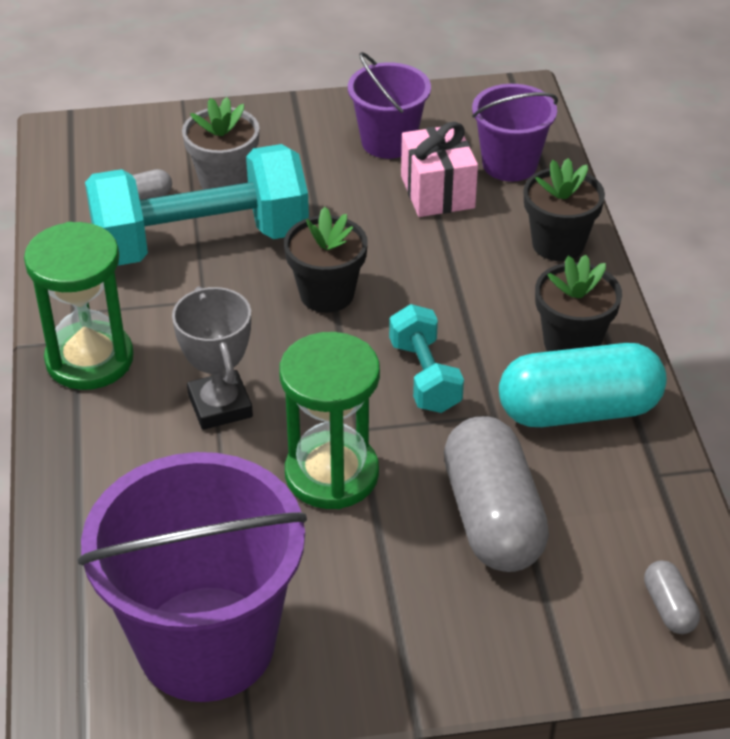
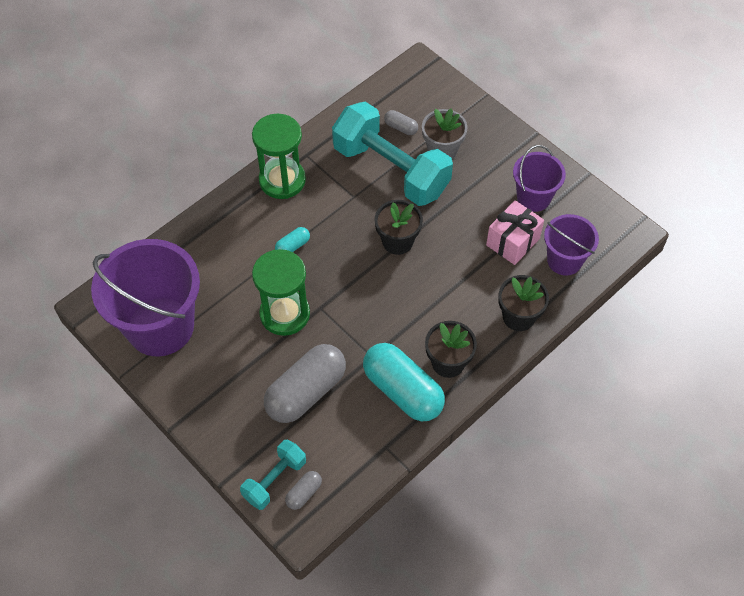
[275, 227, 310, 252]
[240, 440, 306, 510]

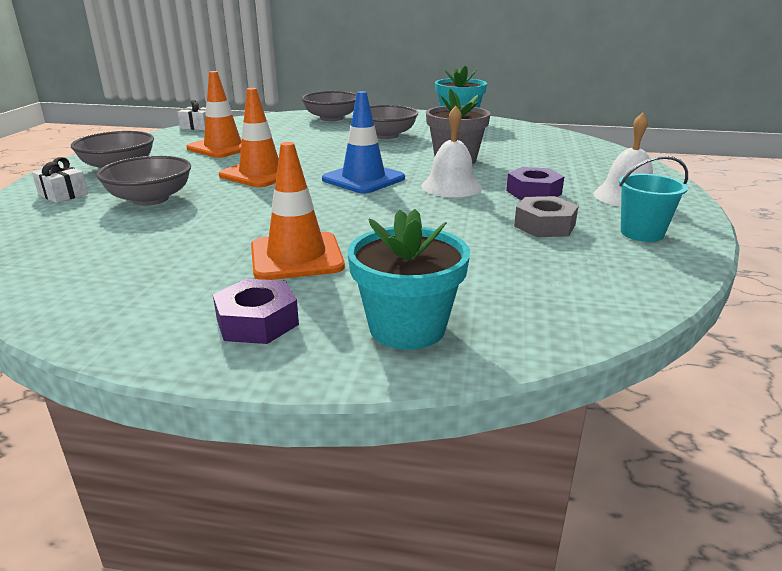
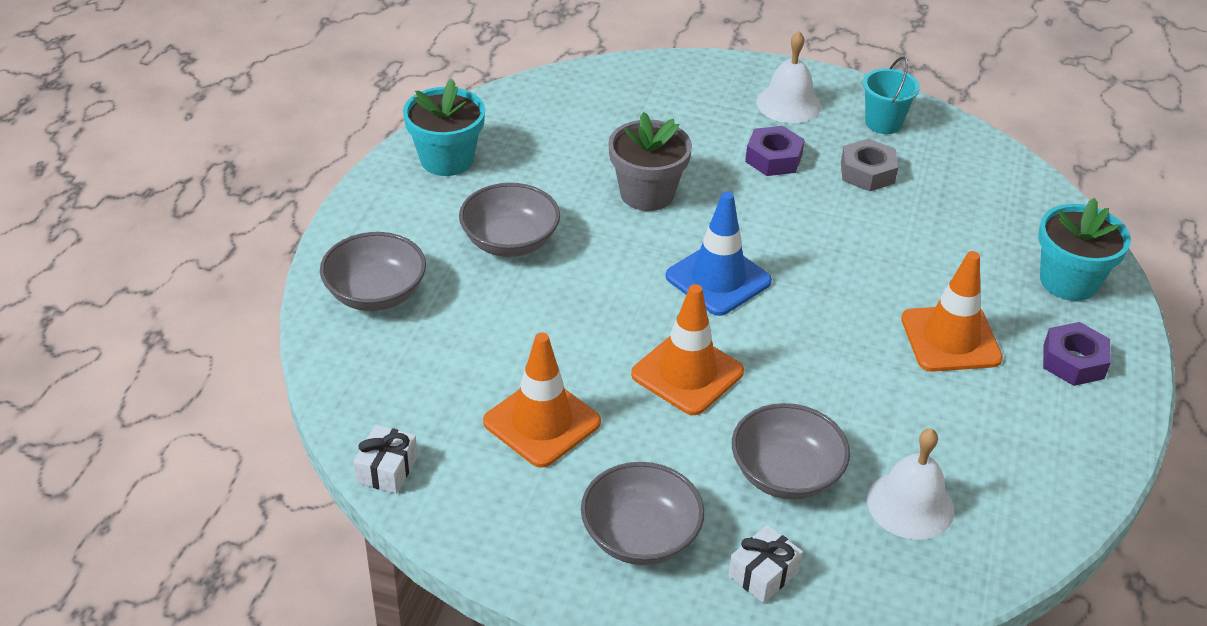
[867, 428, 954, 540]

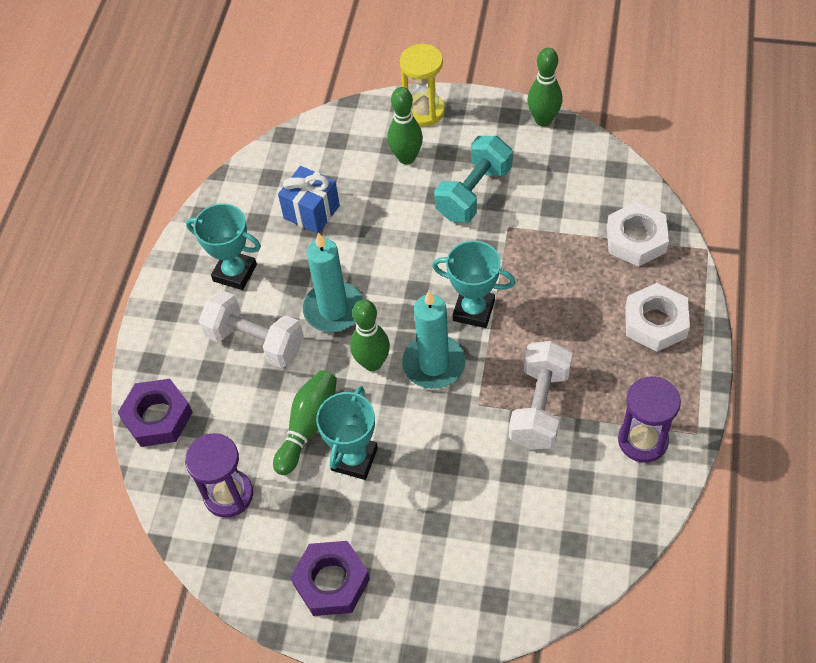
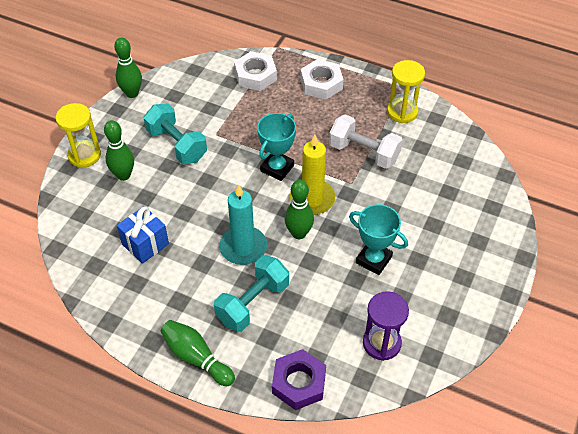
[186, 203, 261, 290] (first image)
[214, 255, 289, 332]
[290, 135, 336, 215]
[161, 320, 235, 386]
[387, 60, 425, 123]
[290, 541, 370, 616] (first image)

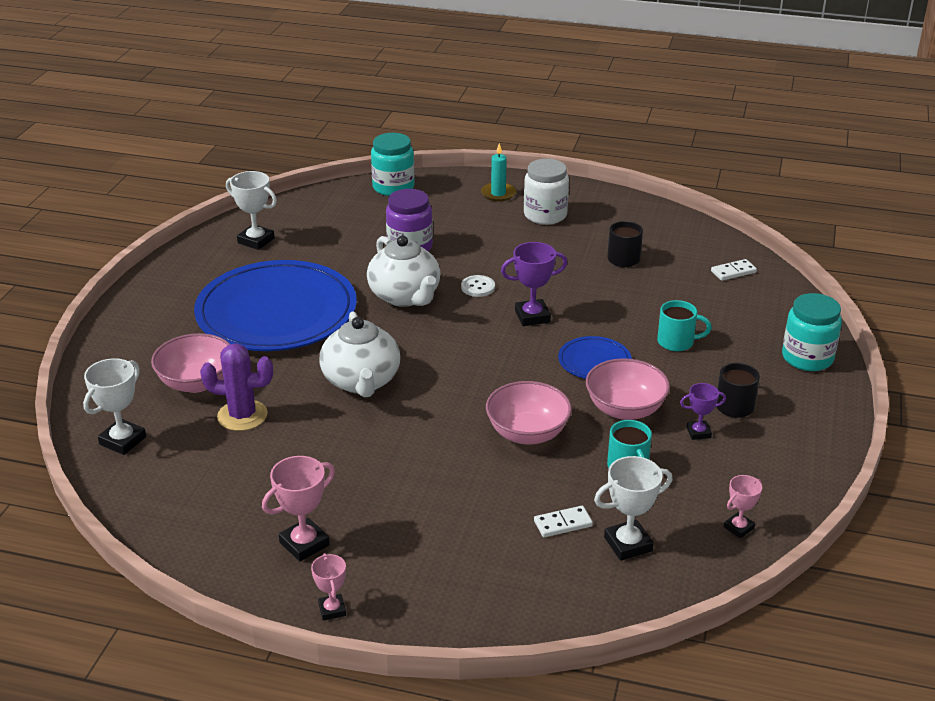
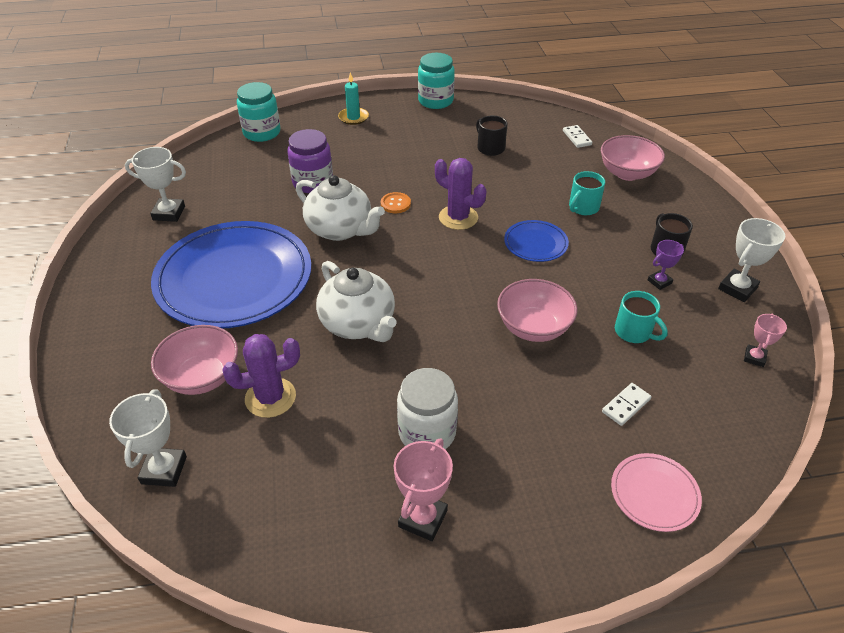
[397, 368, 458, 449]
[435, 158, 486, 230]
[563, 125, 592, 148]
[381, 192, 411, 213]
[418, 53, 455, 109]
[569, 171, 605, 215]
[601, 135, 665, 181]
[718, 218, 785, 302]
[311, 553, 346, 621] (first image)
[611, 453, 702, 532]

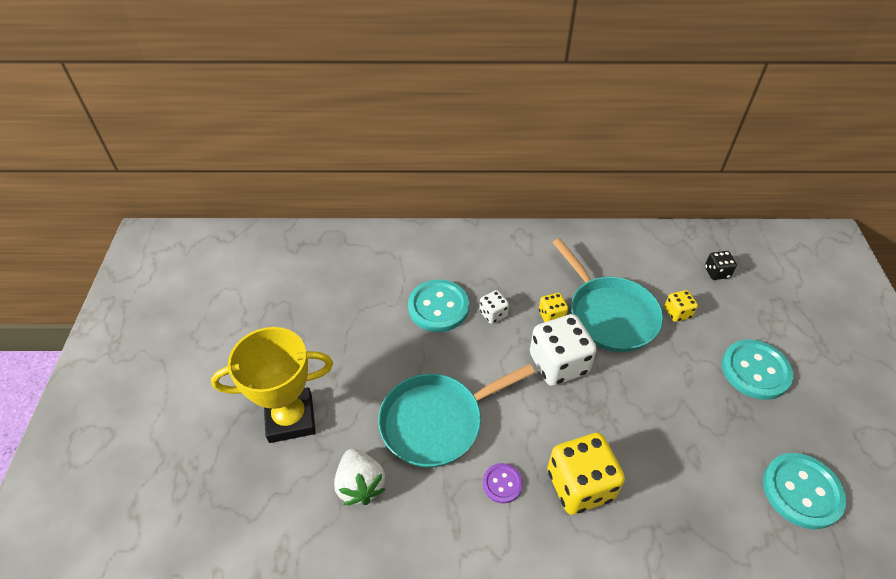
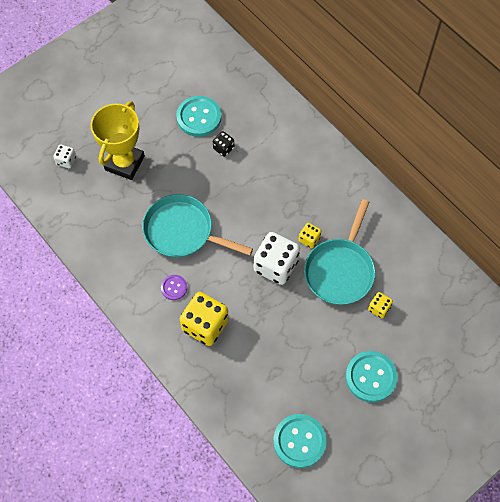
[213, 131, 234, 157]
[176, 96, 221, 137]
[53, 145, 76, 168]
[91, 101, 145, 180]
[334, 449, 386, 505] (first image)

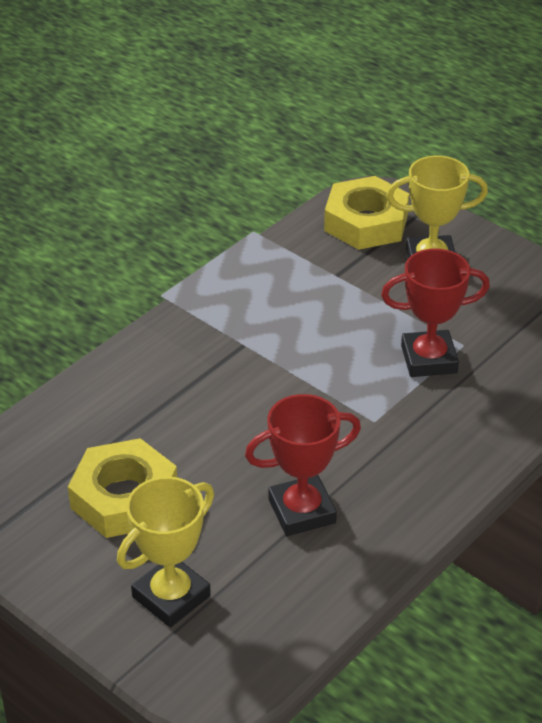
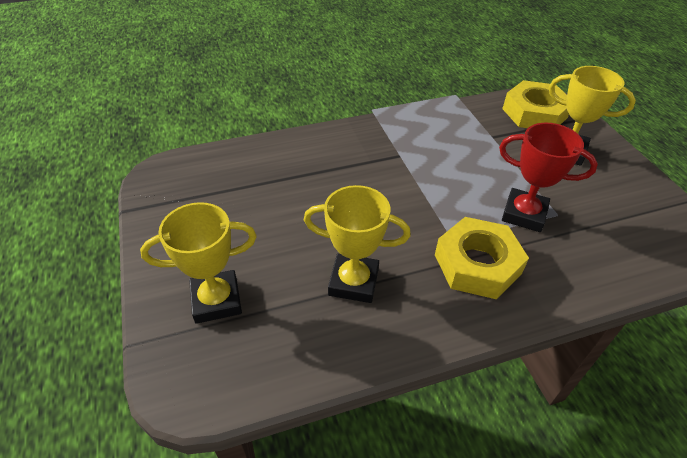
[304, 185, 411, 303]
[435, 217, 529, 299]

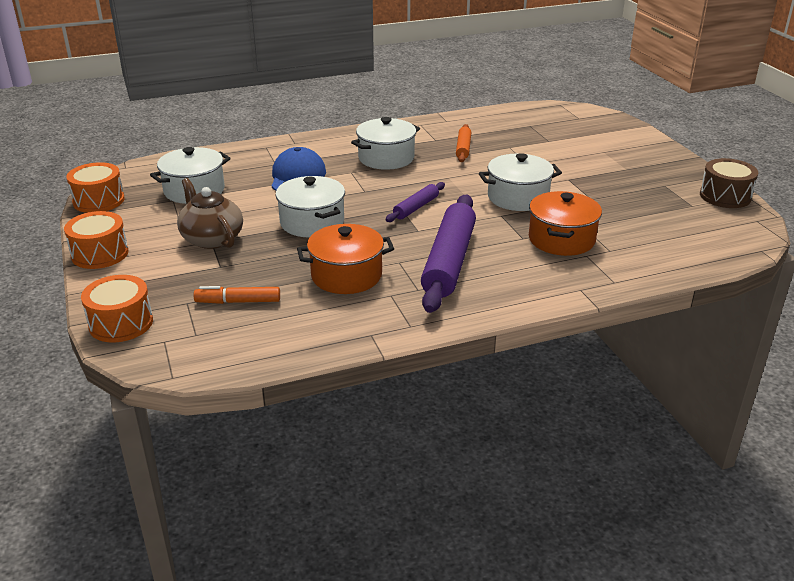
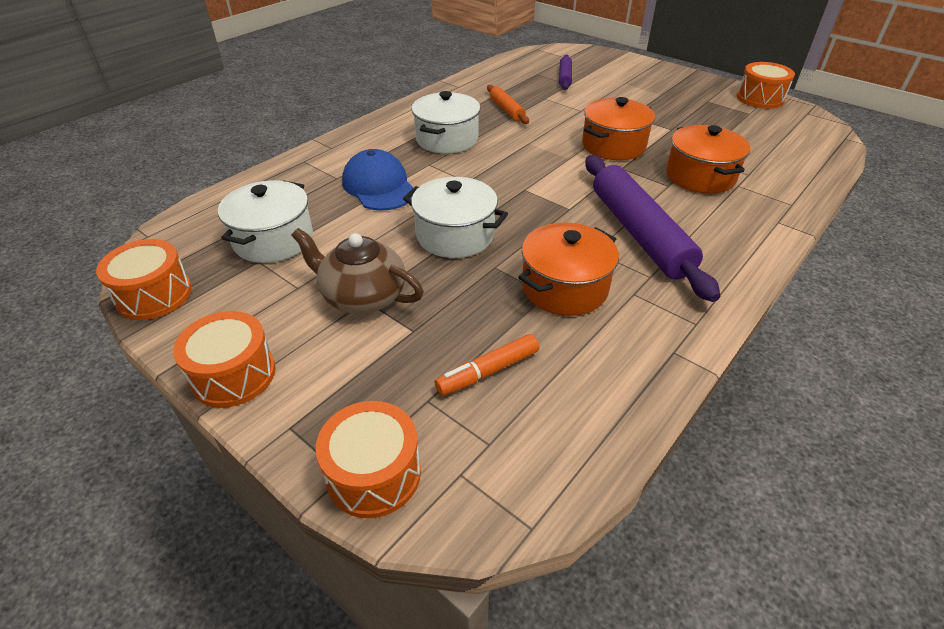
[582, 97, 655, 160]
[737, 62, 795, 109]
[559, 55, 572, 90]

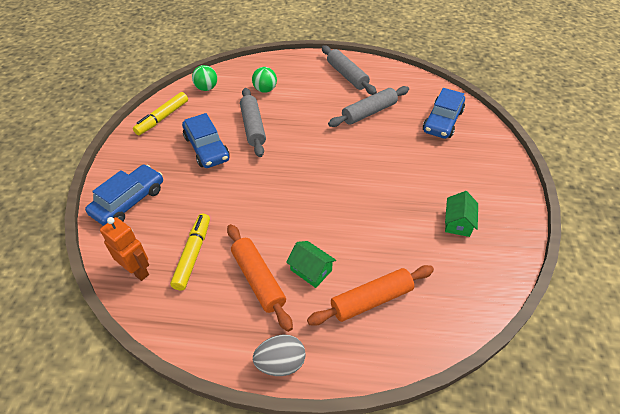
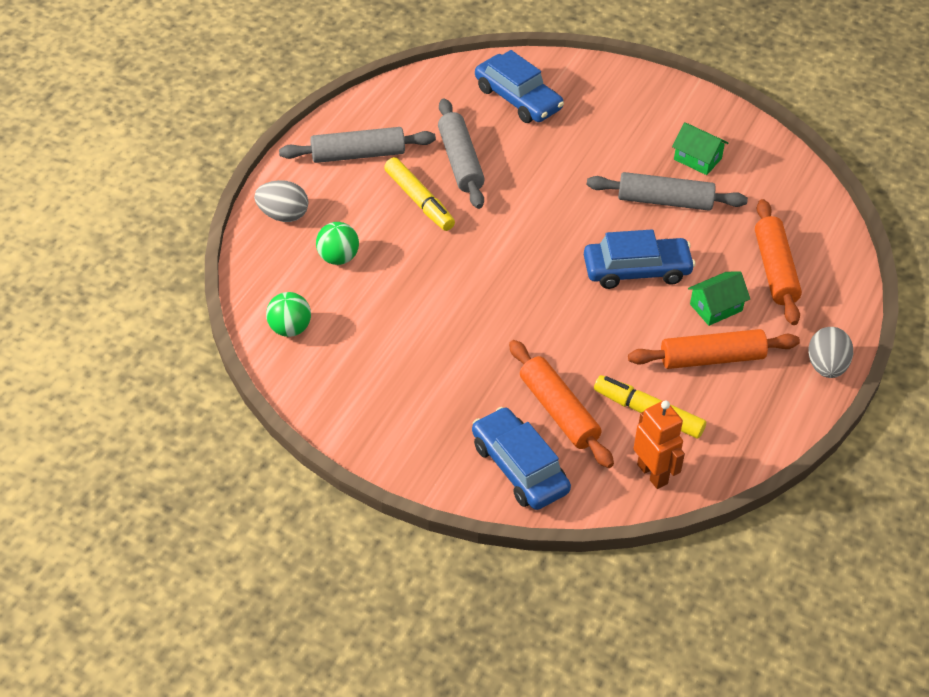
[587, 172, 748, 211]
[384, 157, 455, 231]
[584, 229, 695, 289]
[633, 400, 685, 489]
[254, 180, 309, 222]
[509, 340, 614, 468]

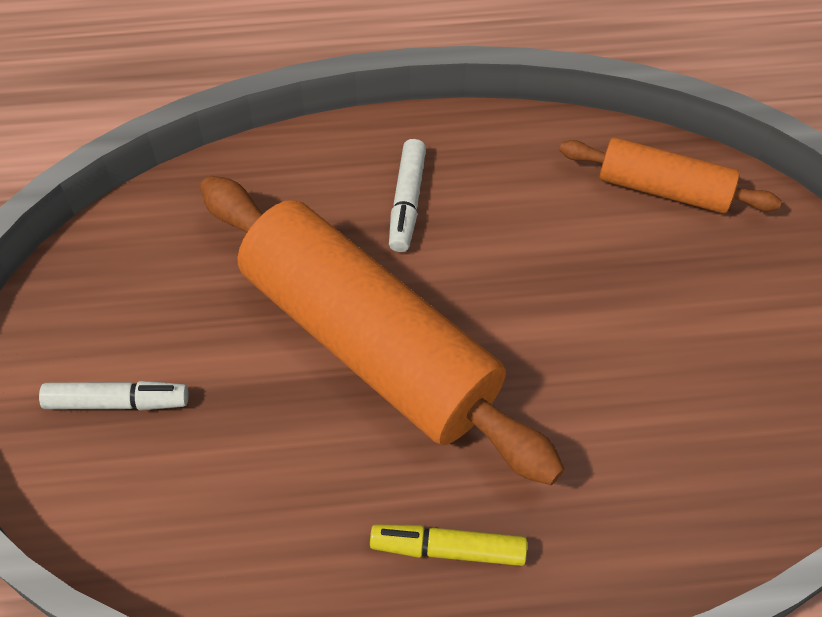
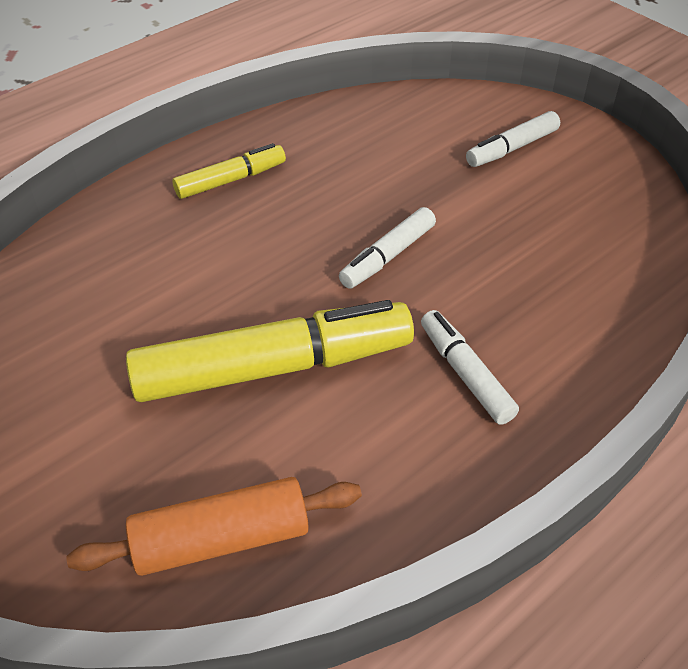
[339, 207, 436, 289]
[126, 300, 414, 402]

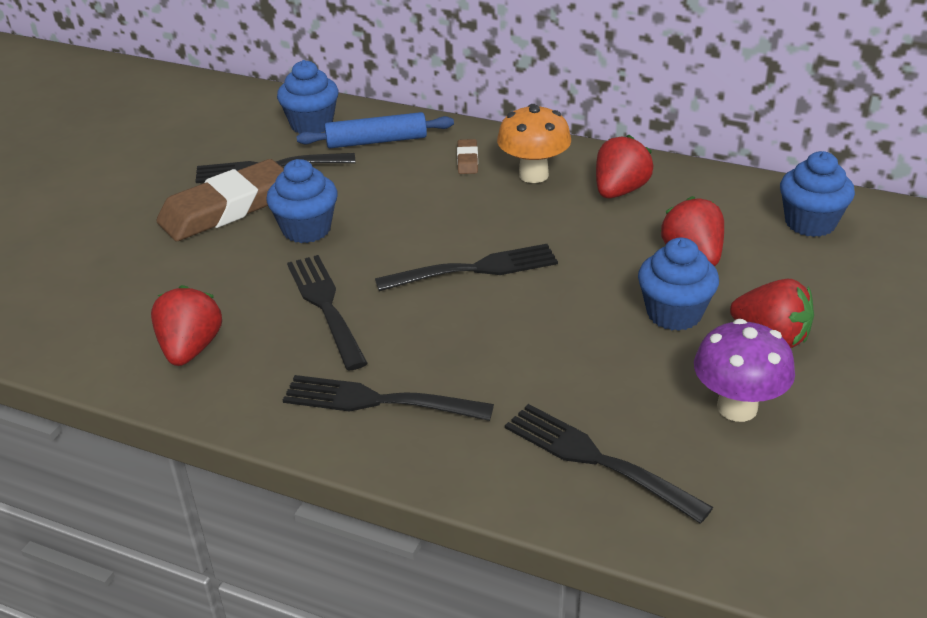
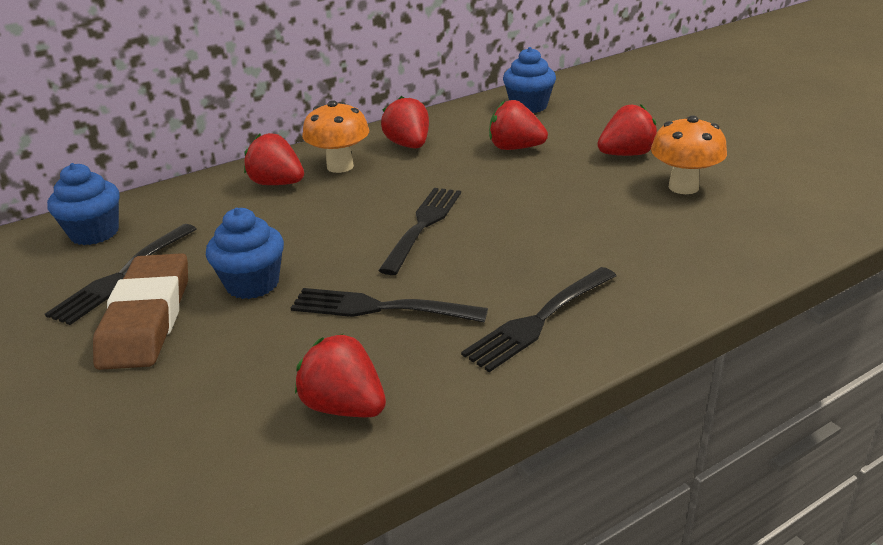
[296, 112, 454, 148] (first image)
[244, 133, 304, 185]
[638, 237, 719, 331] (first image)
[651, 115, 727, 194]
[505, 404, 713, 524] (first image)

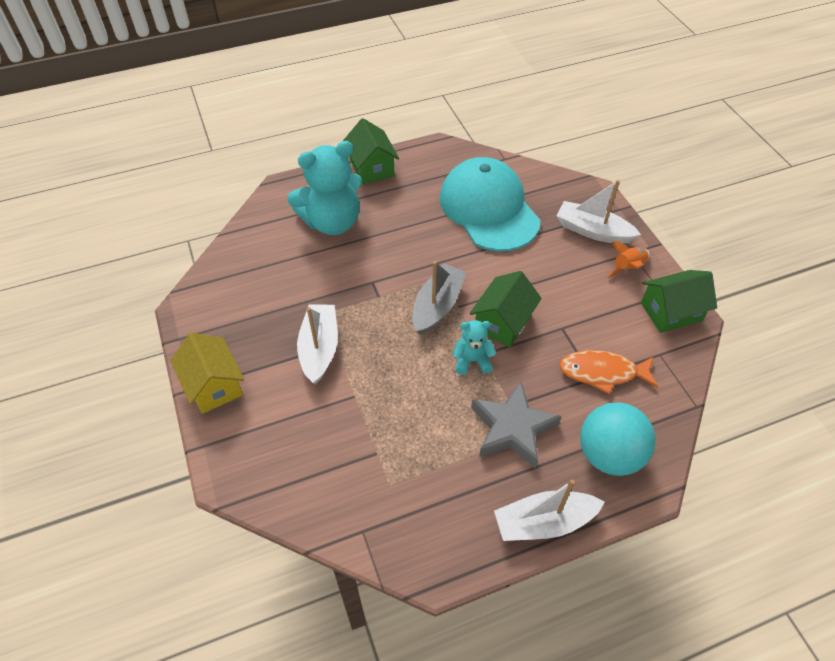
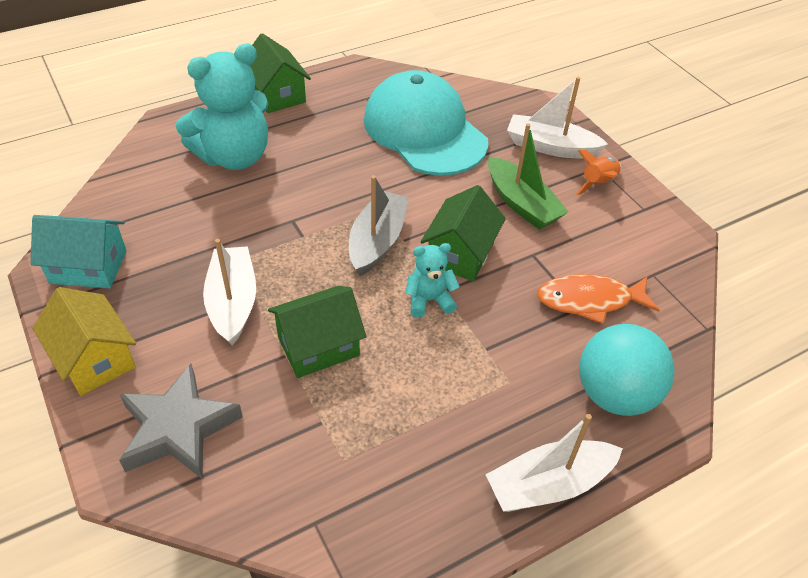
[268, 286, 367, 378]
[119, 364, 243, 479]
[488, 123, 569, 230]
[31, 215, 127, 288]

